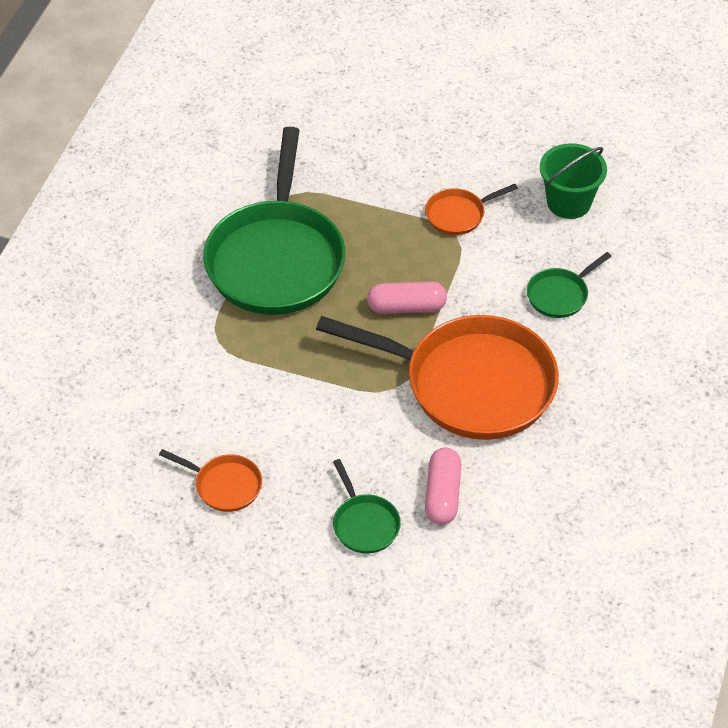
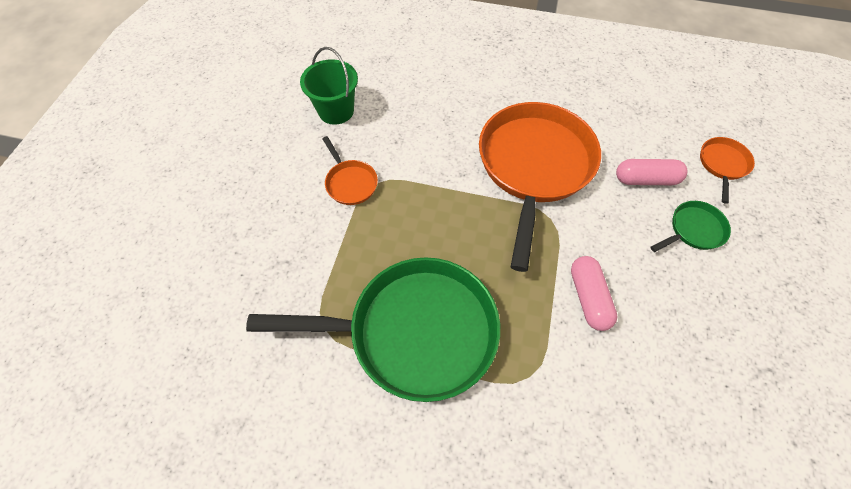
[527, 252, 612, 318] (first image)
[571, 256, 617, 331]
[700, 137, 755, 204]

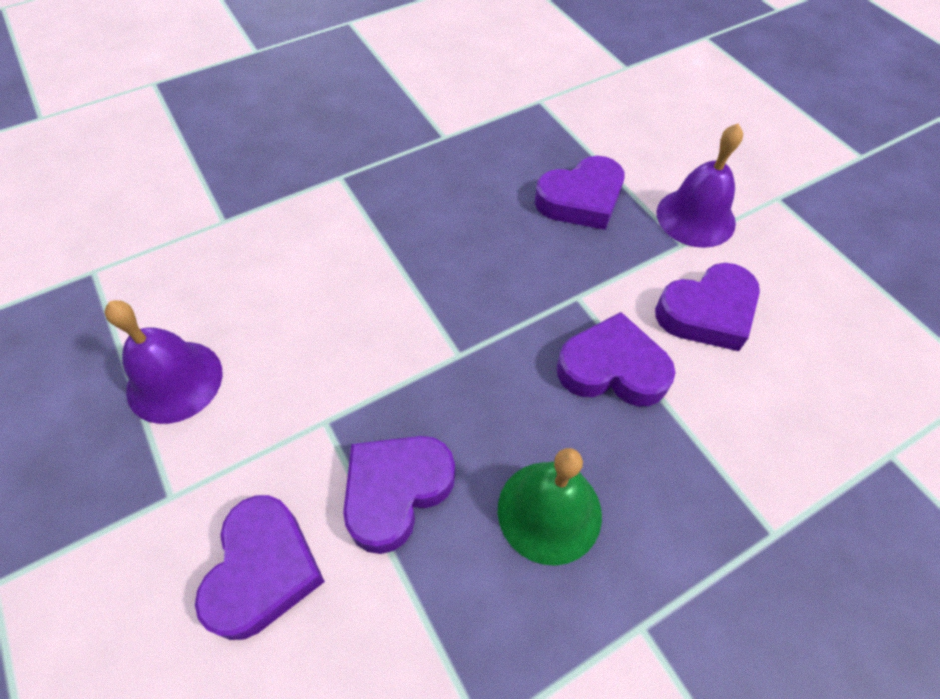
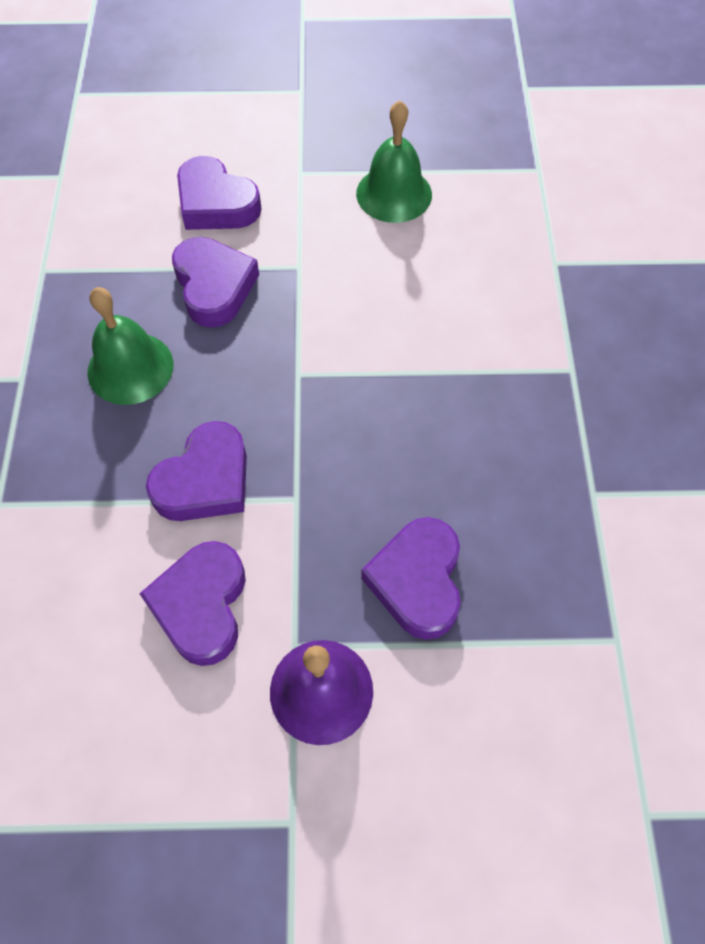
[356, 100, 432, 223]

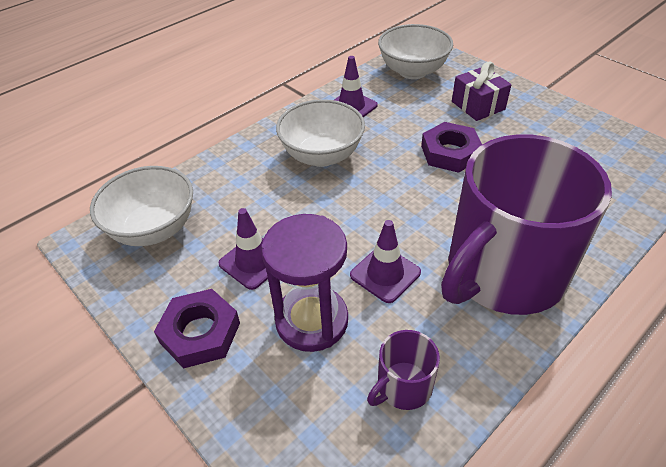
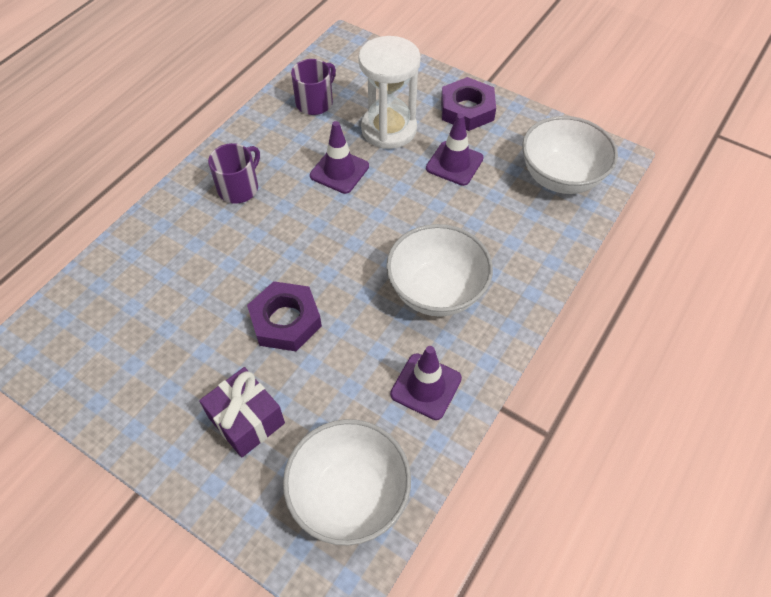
[208, 143, 260, 204]
[358, 36, 421, 149]

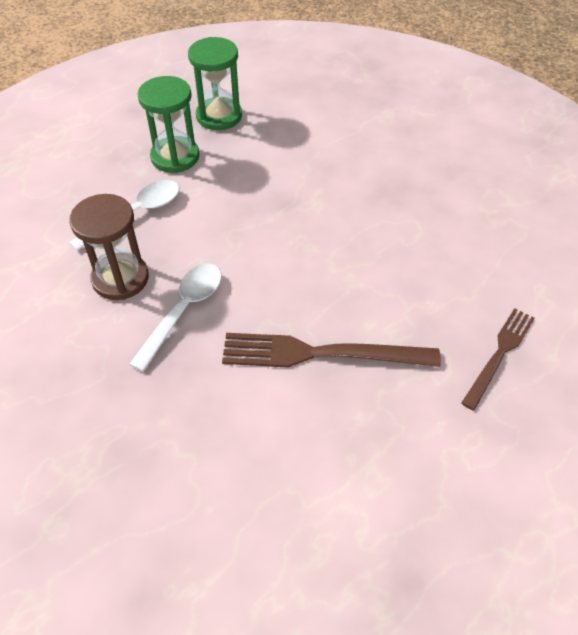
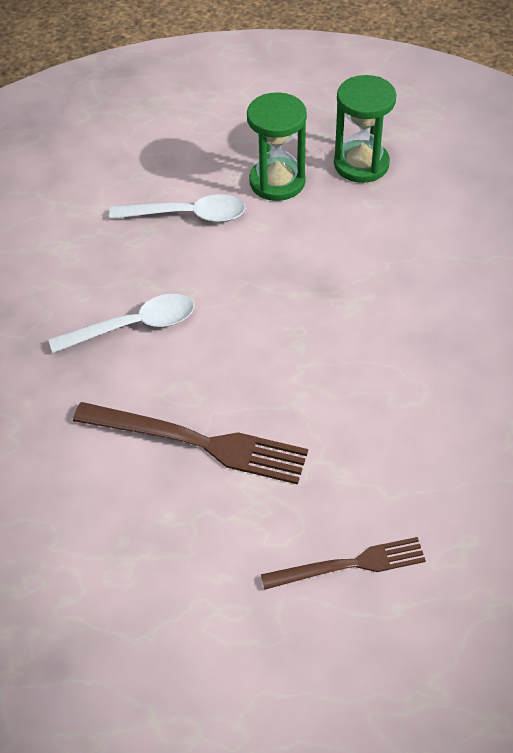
[69, 194, 149, 300] (first image)
[73, 402, 308, 484]

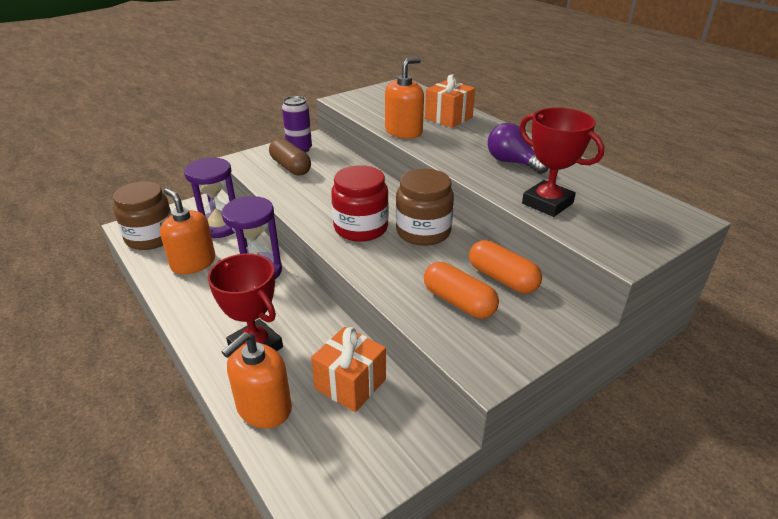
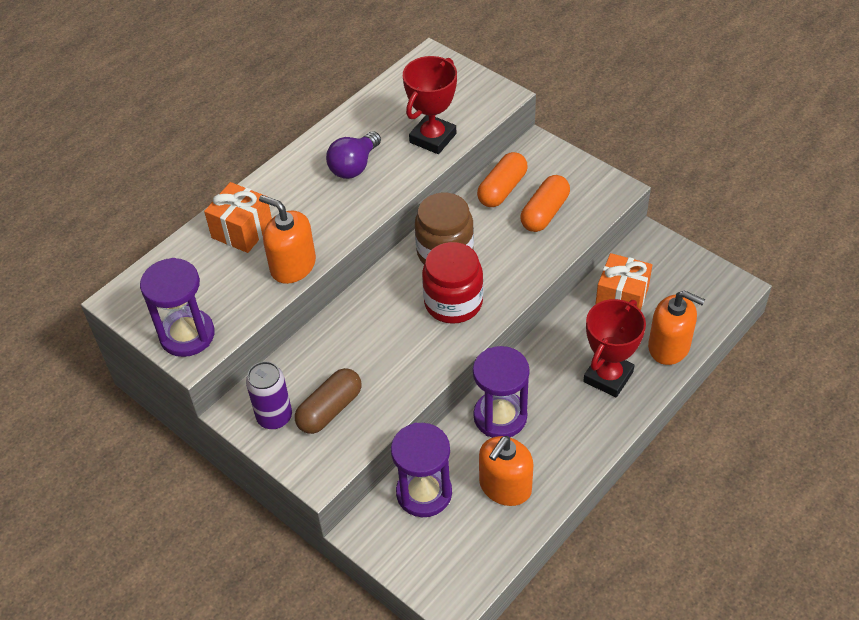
[113, 181, 172, 250] (first image)
[140, 258, 215, 357]

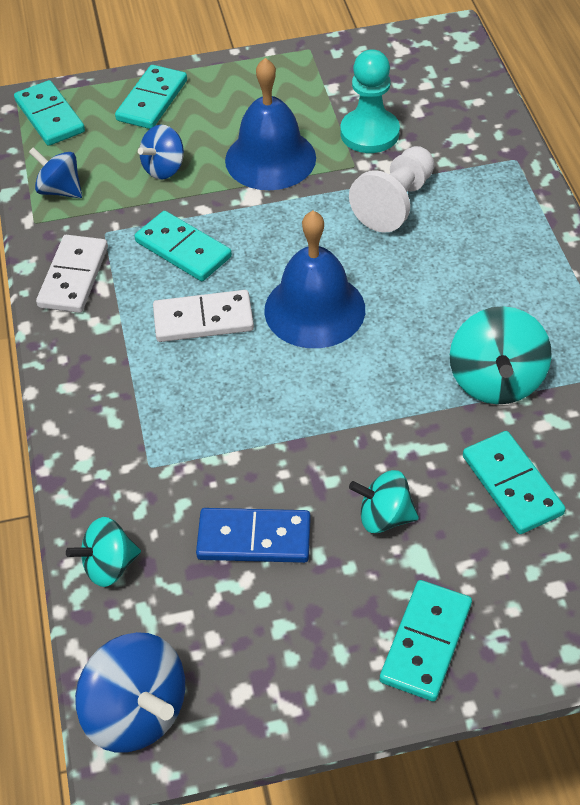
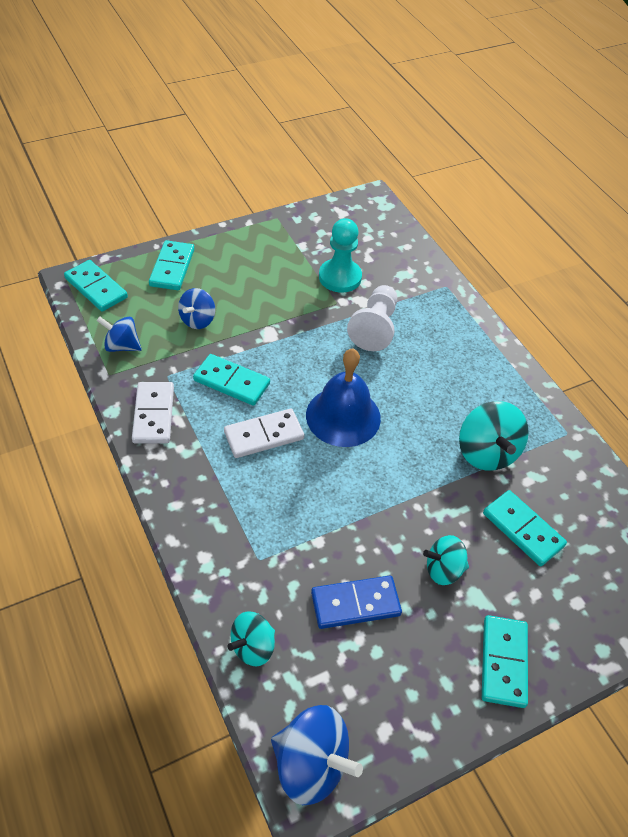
[225, 58, 316, 190] (first image)

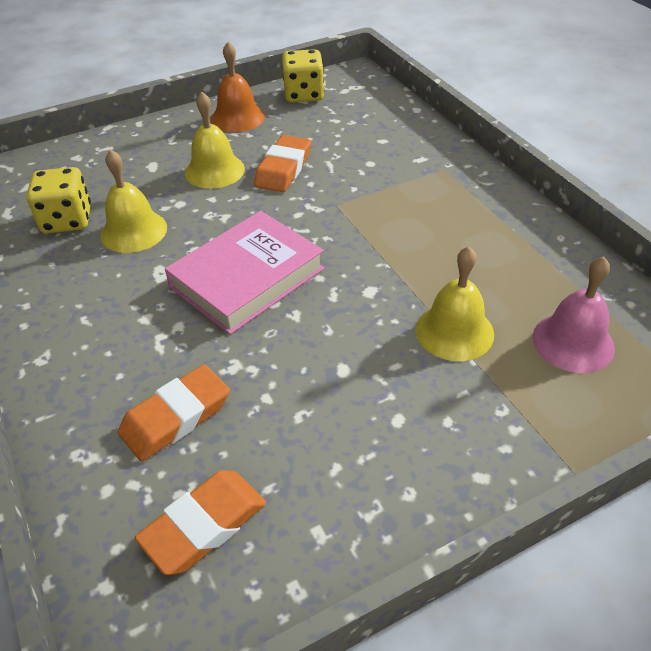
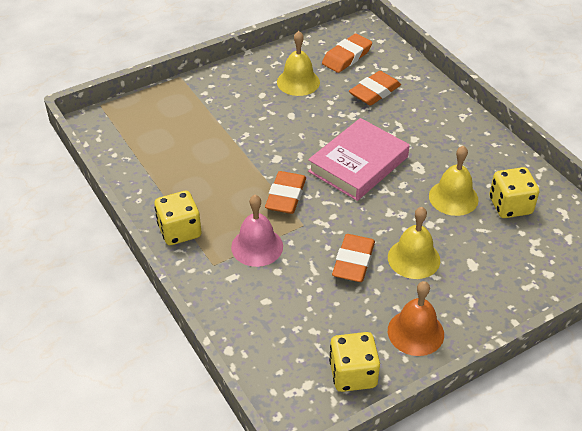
[277, 31, 320, 96]
[231, 195, 283, 267]
[265, 171, 306, 214]
[154, 191, 201, 245]

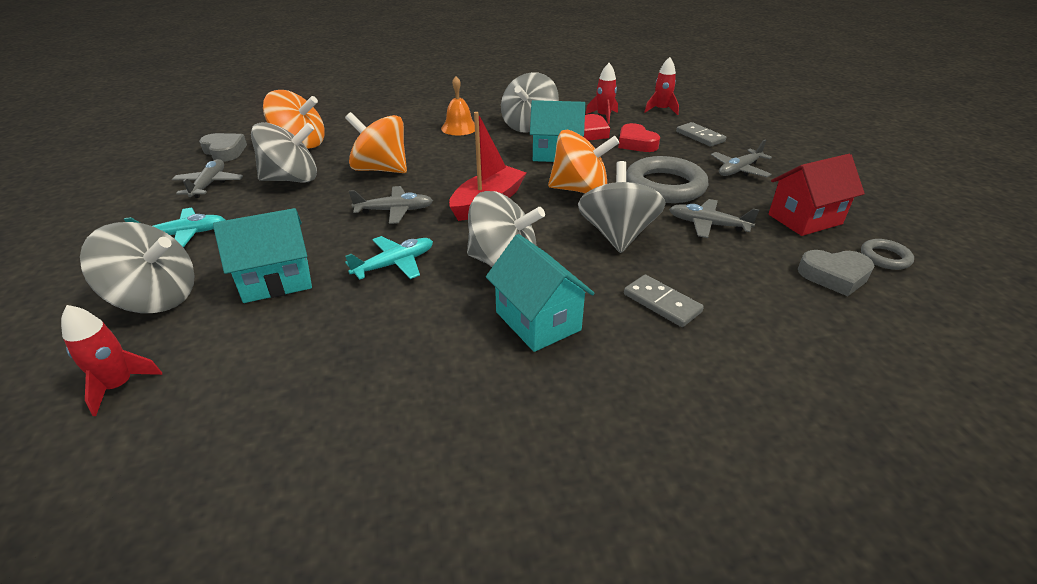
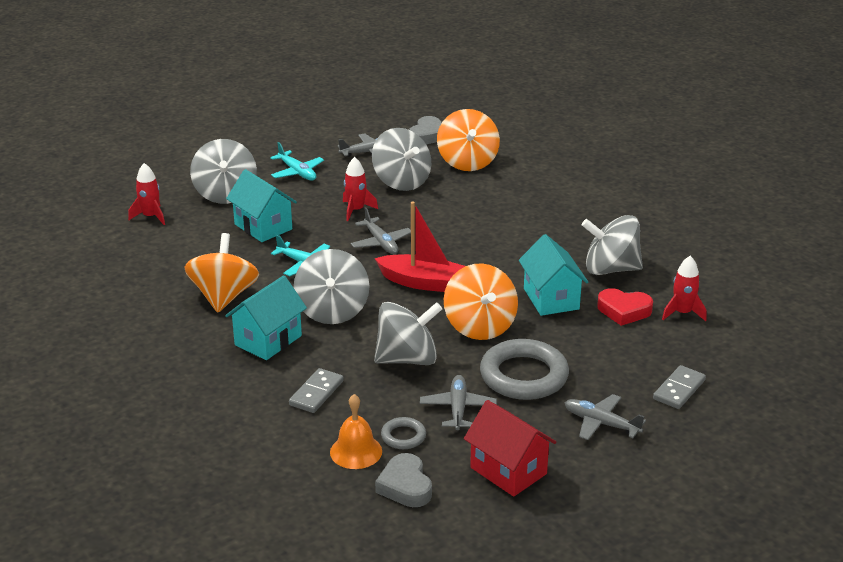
[343, 157, 378, 221]
[330, 394, 382, 469]
[184, 233, 259, 313]
[618, 123, 660, 152] (first image)
[381, 417, 426, 449]

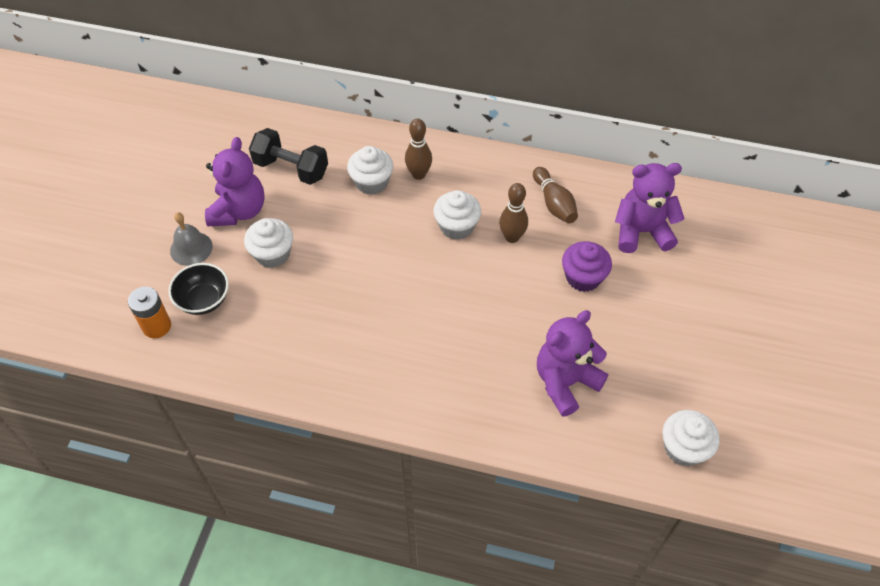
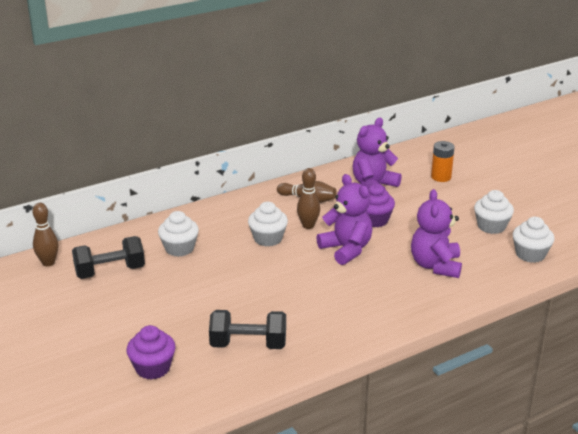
[33, 203, 58, 266]
[316, 174, 373, 265]
[170, 212, 213, 266] (first image)
[474, 190, 514, 234]
[126, 325, 176, 380]
[431, 141, 455, 182]
[209, 310, 286, 349]

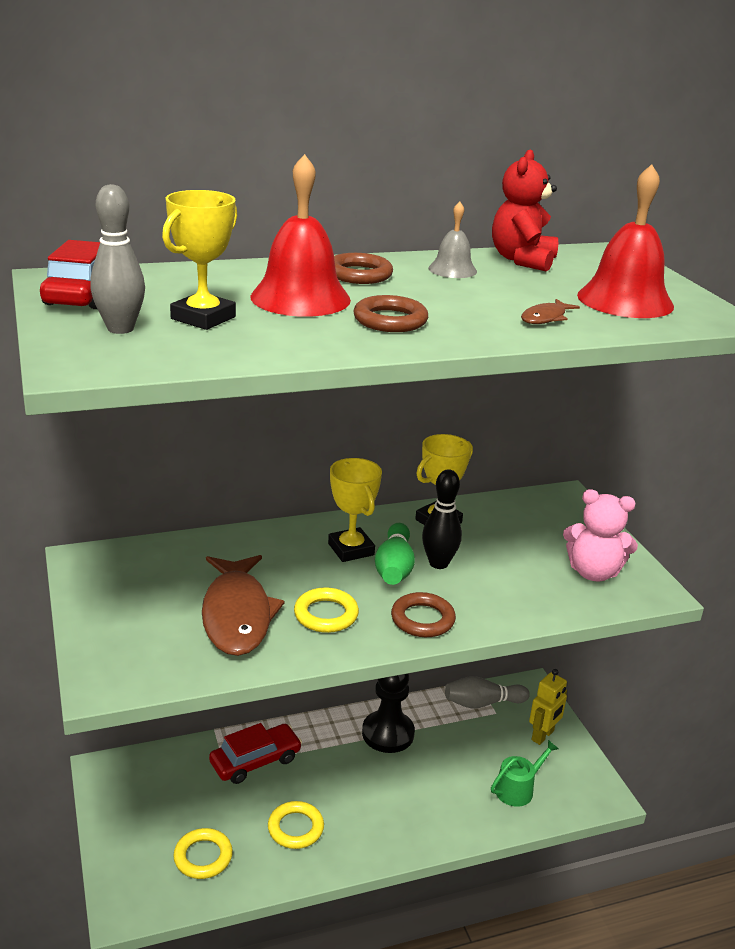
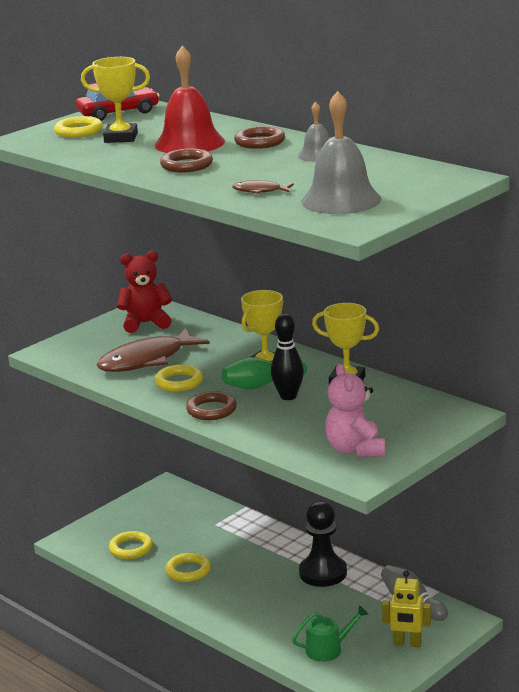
[117, 250, 172, 333]
[302, 91, 381, 214]
[54, 116, 103, 138]
[209, 723, 302, 784] (first image)
[292, 605, 368, 662]

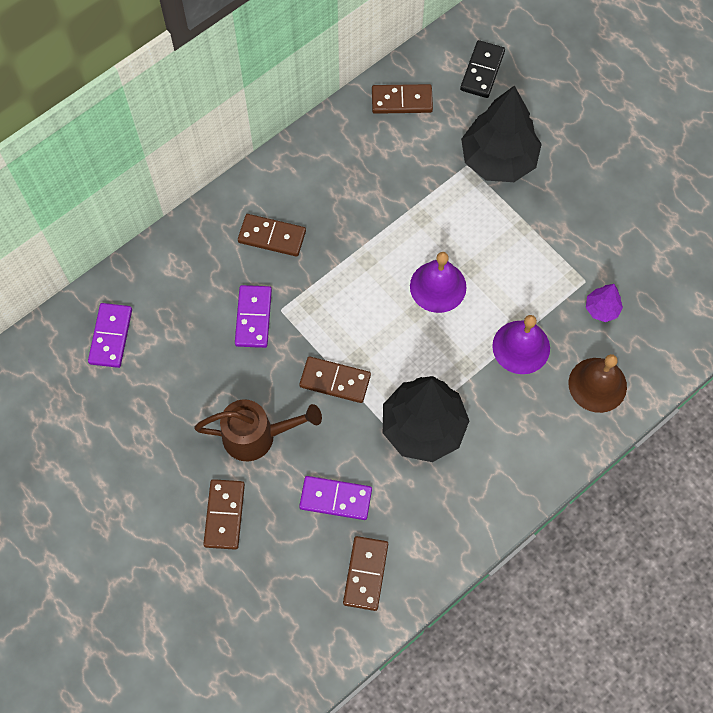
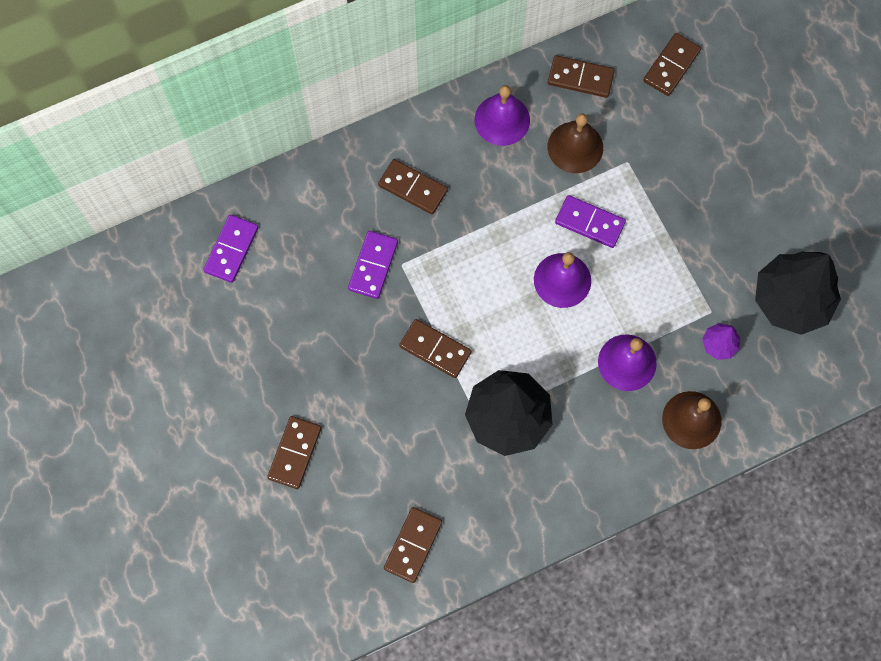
[643, 33, 701, 96]
[755, 251, 841, 335]
[194, 399, 322, 461] (first image)
[555, 195, 626, 248]
[475, 85, 530, 146]
[547, 113, 603, 173]

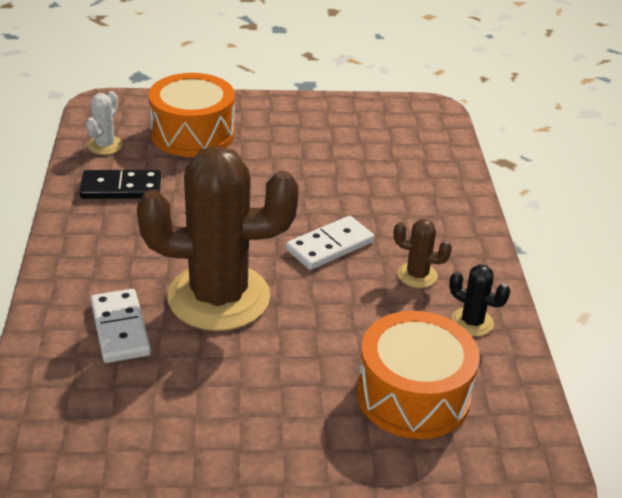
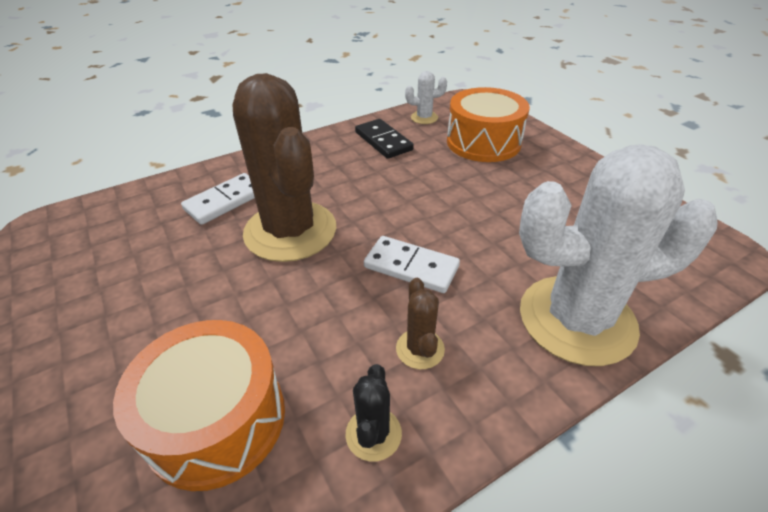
[519, 144, 718, 366]

